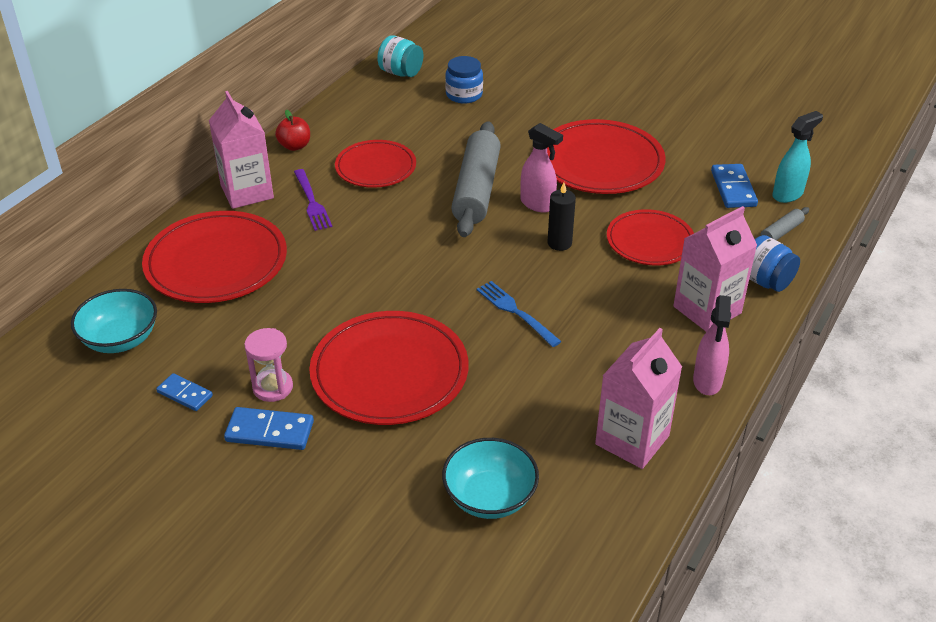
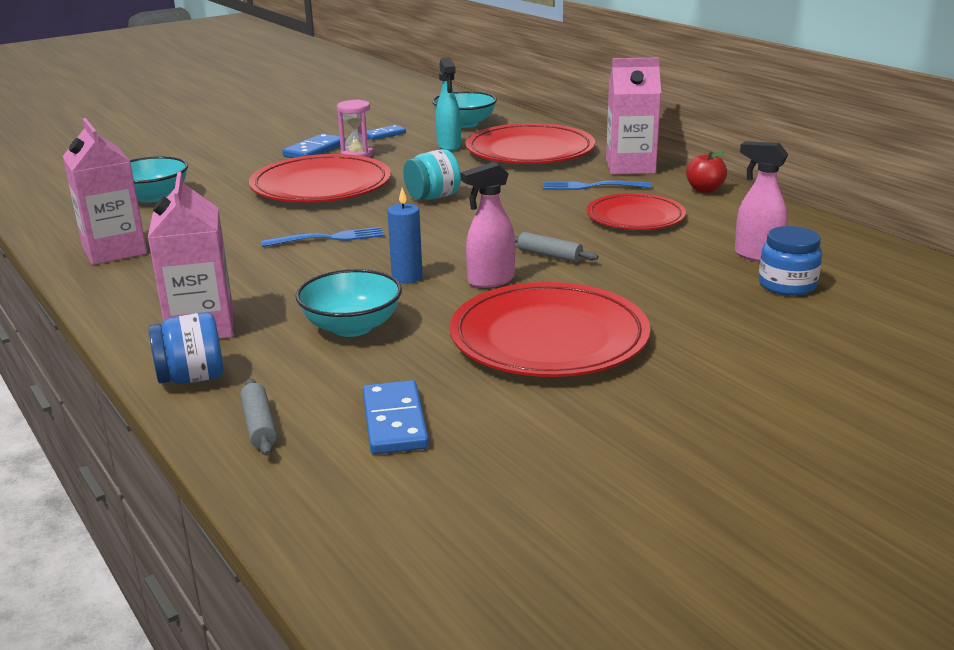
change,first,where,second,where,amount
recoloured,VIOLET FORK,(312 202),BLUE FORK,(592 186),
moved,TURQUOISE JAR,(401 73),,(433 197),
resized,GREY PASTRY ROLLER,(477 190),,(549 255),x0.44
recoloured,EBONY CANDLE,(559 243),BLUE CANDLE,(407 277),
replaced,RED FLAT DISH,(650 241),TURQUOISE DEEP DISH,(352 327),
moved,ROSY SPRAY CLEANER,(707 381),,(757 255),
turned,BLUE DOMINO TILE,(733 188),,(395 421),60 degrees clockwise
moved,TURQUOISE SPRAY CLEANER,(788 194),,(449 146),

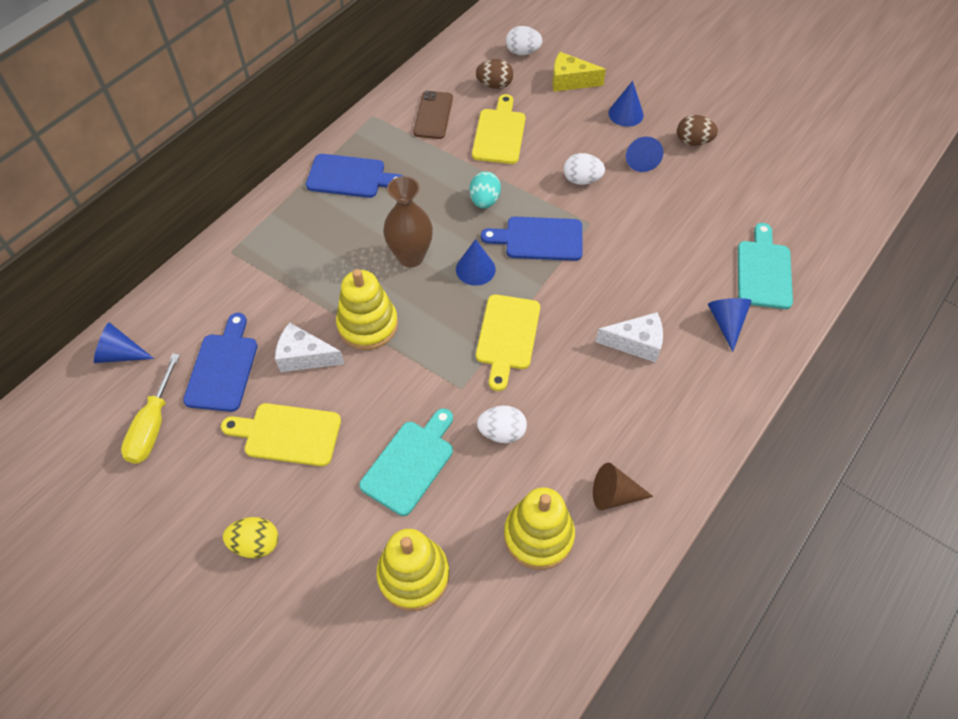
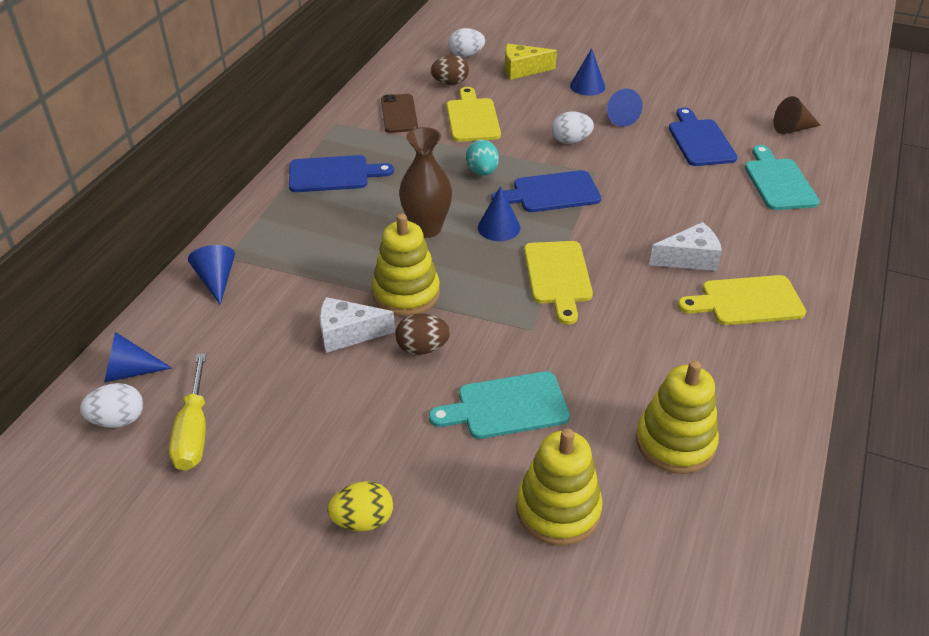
change,first,where,second,where,amount
moved,BLUE CUTTING BOARD,(223 368),,(700 141),
moved,YELLOW CUTTING BOARD,(288 434),,(747 301),
turned,TURQUOISE CUTTING BOARD,(410 463),,(507 406),120 degrees counterclockwise
moved,WHITE EGG,(502 432),,(118 420),
moved,BROWN CONE SHAPE,(614 494),,(792 129),
moved,BROWN EGG,(693 141),,(422 348),
moved,BLUE CONE SHAPE,(726 323),,(216 280),

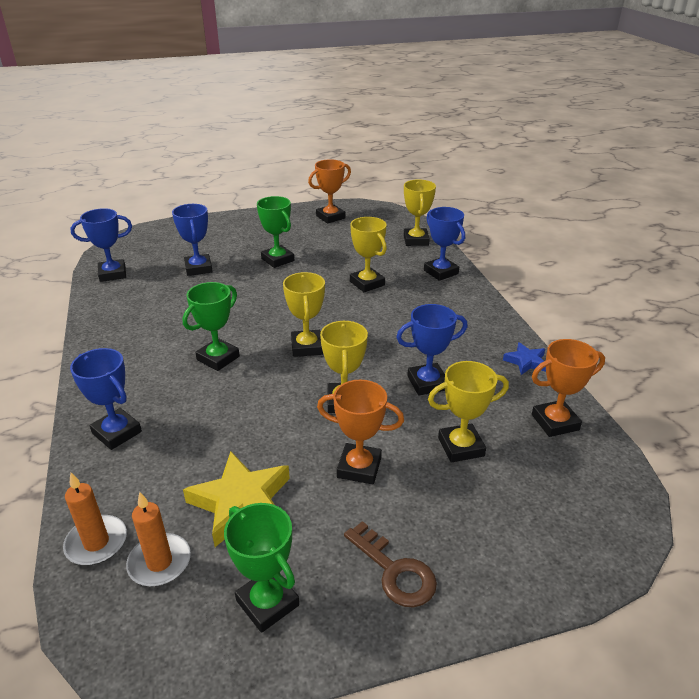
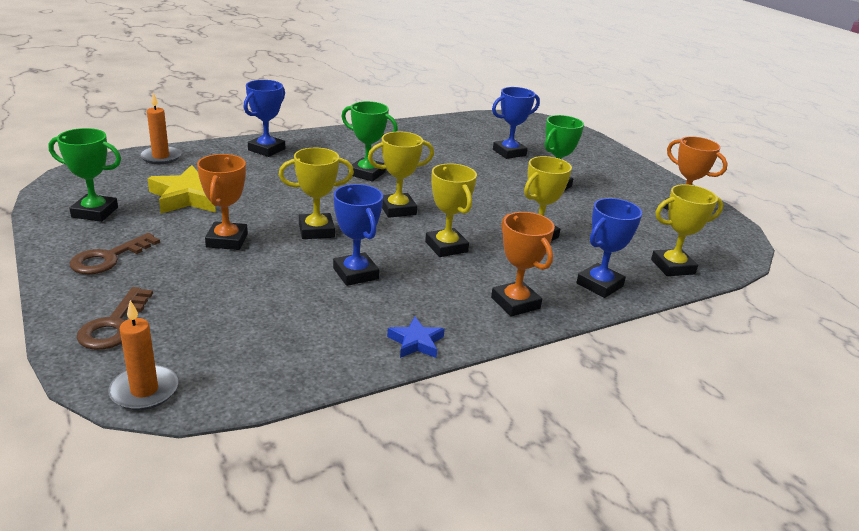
change,first,where,second,where,amount
removed,BLUE PRIZE CUP,(113 274),,,
moved,BRIGHT ORANGE CANDLE,(159 562),,(144 391),
turned,LEAF-GREEN PRIZE CUP,(267 603),,(95 212),60 degrees clockwise
moved,YELLOW PRIZE CUP,(461 447),,(446 247),
moved,BRIGHT ORANGE PRIZE CUP,(555 422),,(515 303),
added,,,BROWN KEY,(114 325),

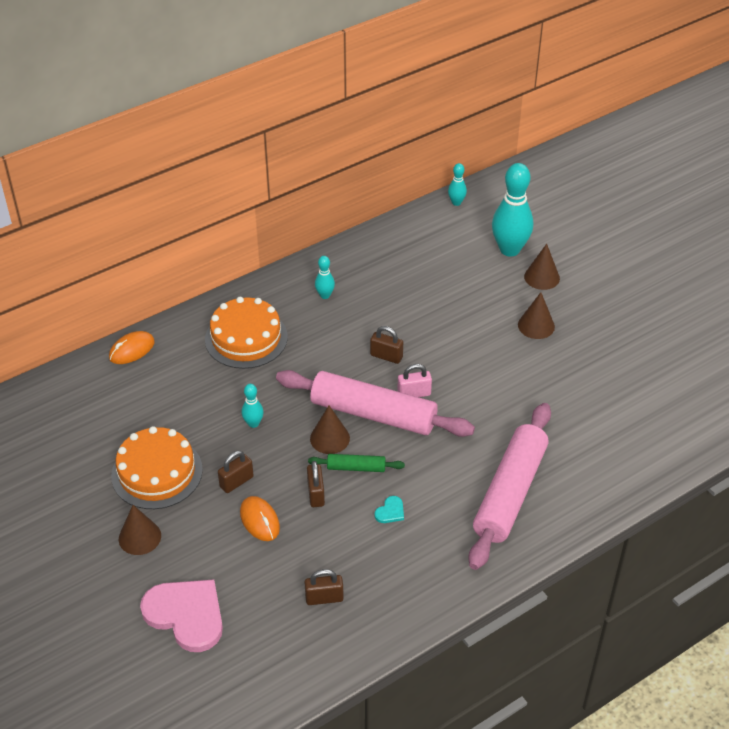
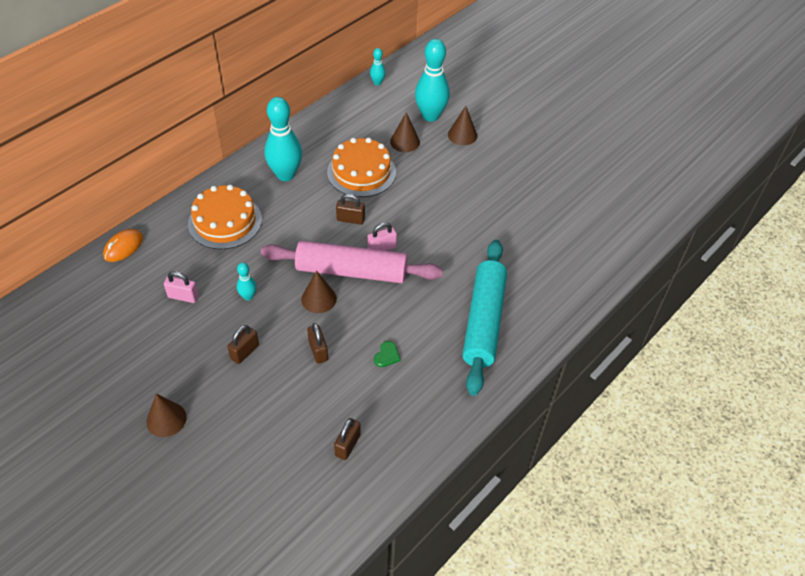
change,first,where,second,where,amount
moved,BRIGHT ORANGE GATEAU,(157 472),,(361 172),
removed,ROSY LOVE HEART,(186 615),,,
removed,BRIGHT ORANGE PC MOUSE,(259 520),,,
turned,BROWN LOCK,(324 598),,(347 445),45 degrees counterclockwise
removed,LEAF-GREEN PASTRY ROLLER,(356 467),,,
resized,TURQUOISE SKITTLE,(325 295),,(285 175),x2.12
recoloured,TURQUOISE LOVE HEART,(390 511),LEAF-GREEN LOVE HEART,(387 355),
recoloured,ROSY PASTRY ROLLER,(510 493),TURQUOISE PASTRY ROLLER,(484 321),
moved,BROWN CONE SHAPE,(536 325),,(405 142),
added,,,ROSY LOCK,(183 296),

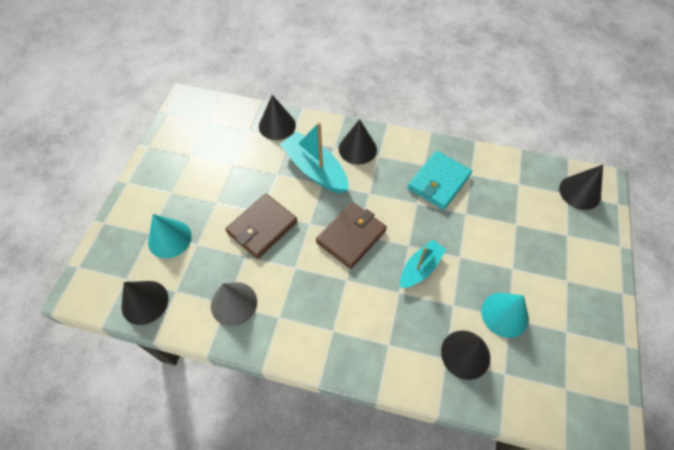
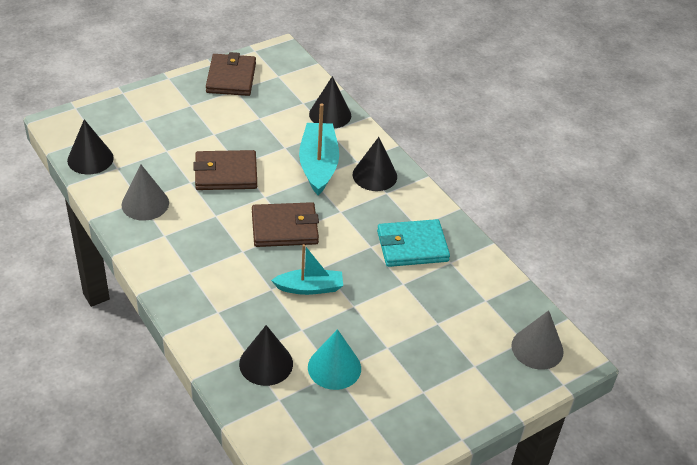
change,first,where,second,where,amount
removed,TURQUOISE CONE SHAPE,(169 239),,,
recoloured,EBONY CONE SHAPE,(579 192),GREY CONE SHAPE,(537 348),
added,,,BROWN CARD WALLET,(231 78),

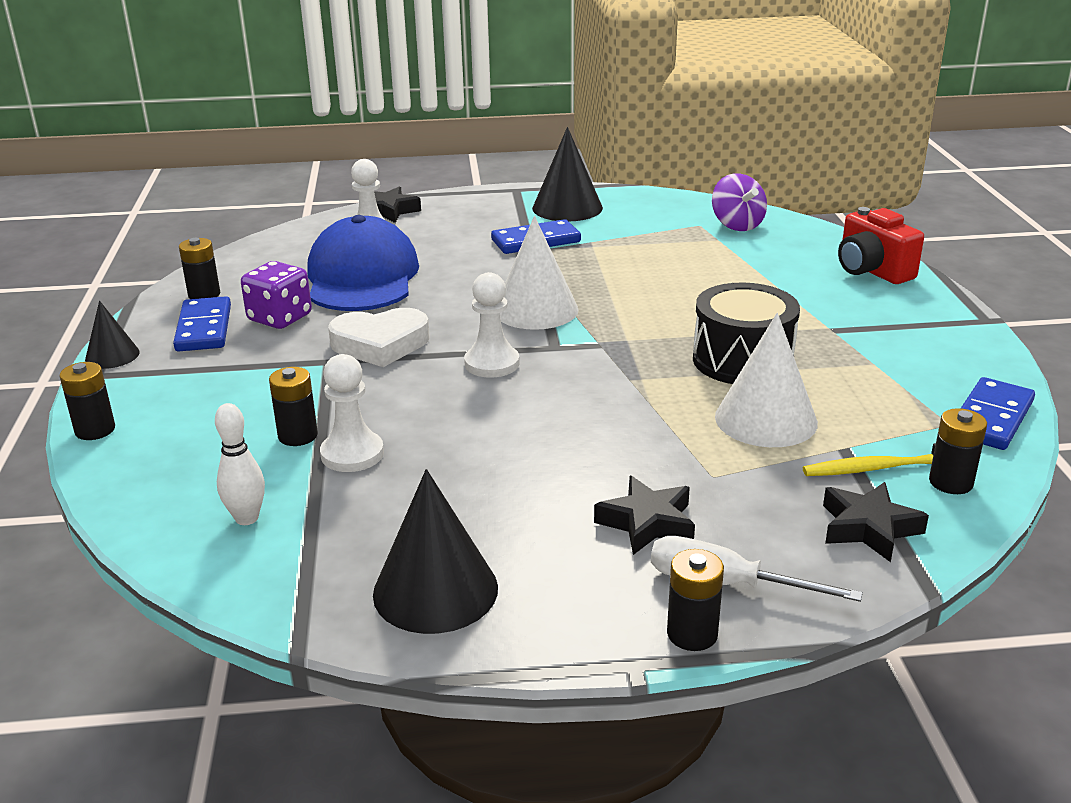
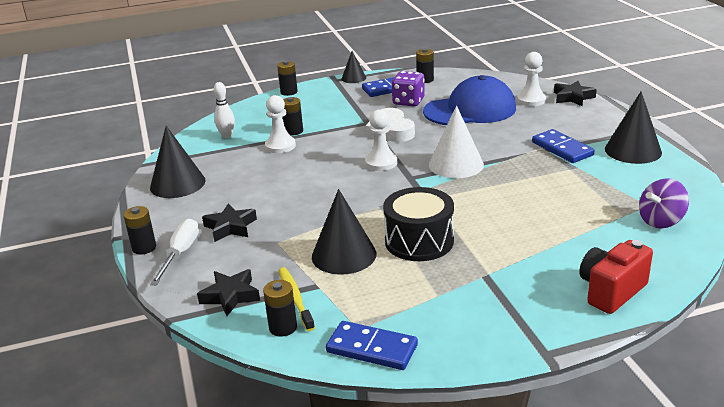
change,first,where,second,where,amount
recoloured,WHITE CONE SHAPE,(766 419),EBONY CONE SHAPE,(344 255),

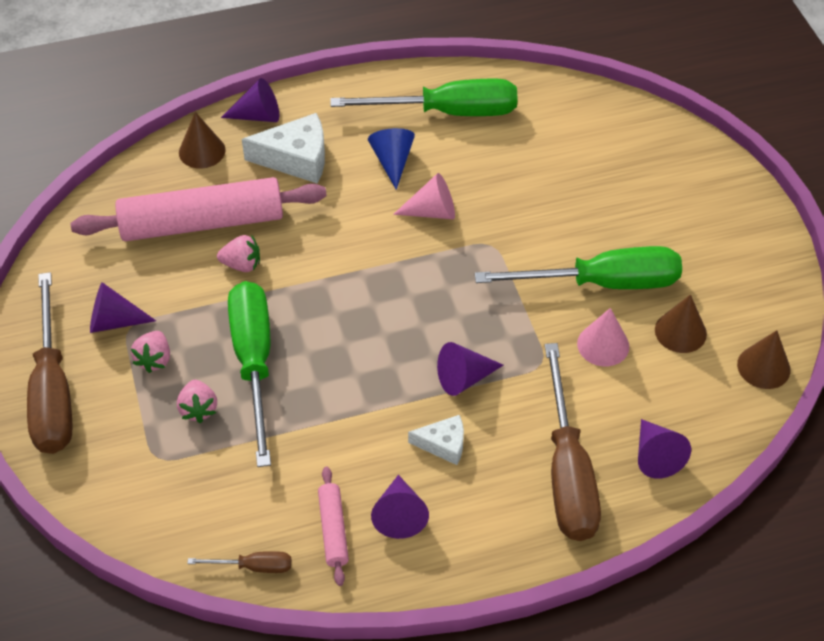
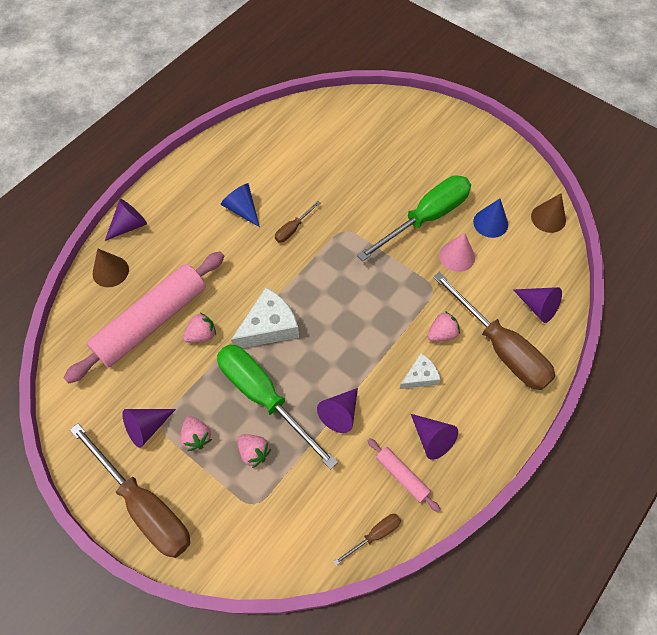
change,first,where,second,where,amount
moved,WHITE CHEESE,(296 158),,(269 326),
removed,LEAF-GREEN SCREWDRIVER,(448 112),,,
replaced,ROSY CONE SHAPE,(432 211),BROWN SCREWDRIVER,(293 229),
moved,VIOLET CONE SHAPE,(464 378),,(340 413),
recoloured,BROWN CONE SHAPE,(680 332),BLUE CONE SHAPE,(490 223),
added,,,ROSY BERRY,(442 333),

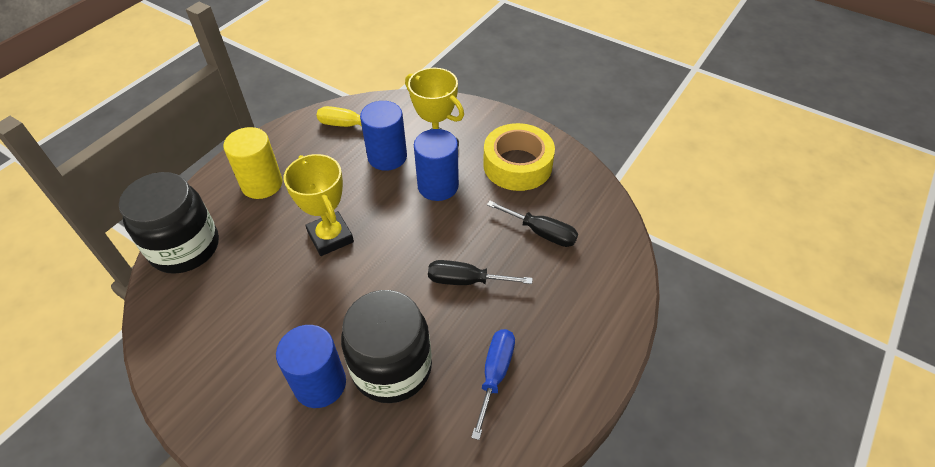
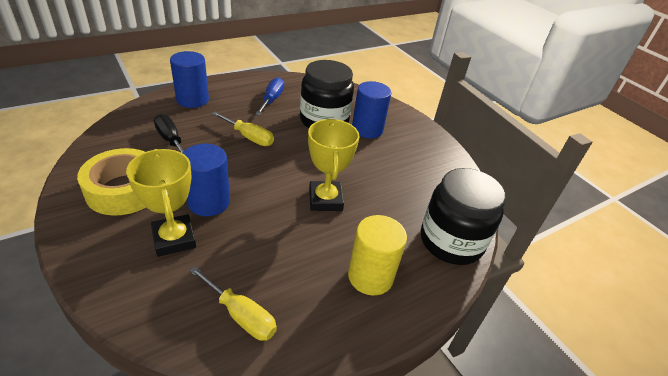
change,first,where,second,where,amount
moved,BLUE CYLINDER SHAPE,(387 157),,(192 100),
recoloured,EBONY SCREWDRIVER,(466 280),YELLOW SCREWDRIVER,(249 137),
turned,BLUE SCREWDRIVER,(495 374),,(272 99),150 degrees clockwise

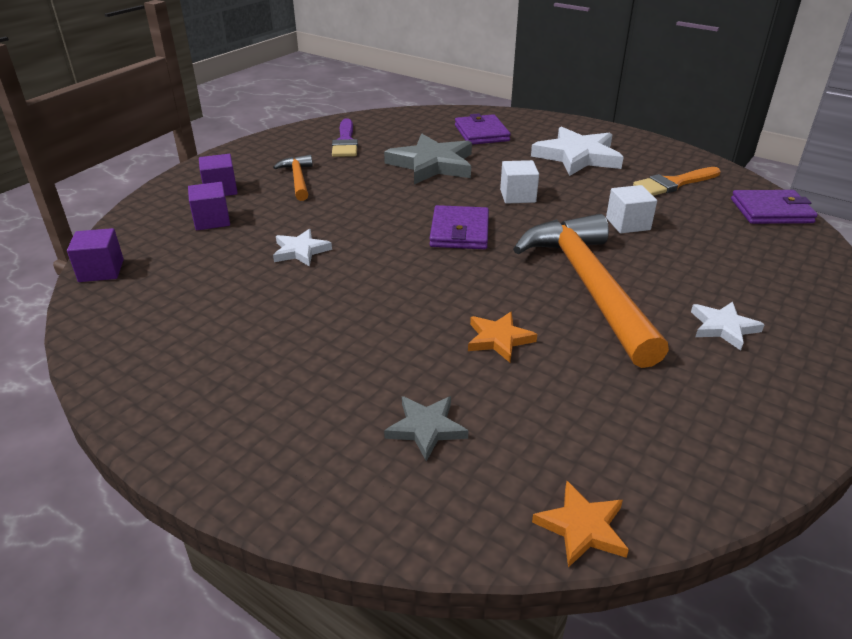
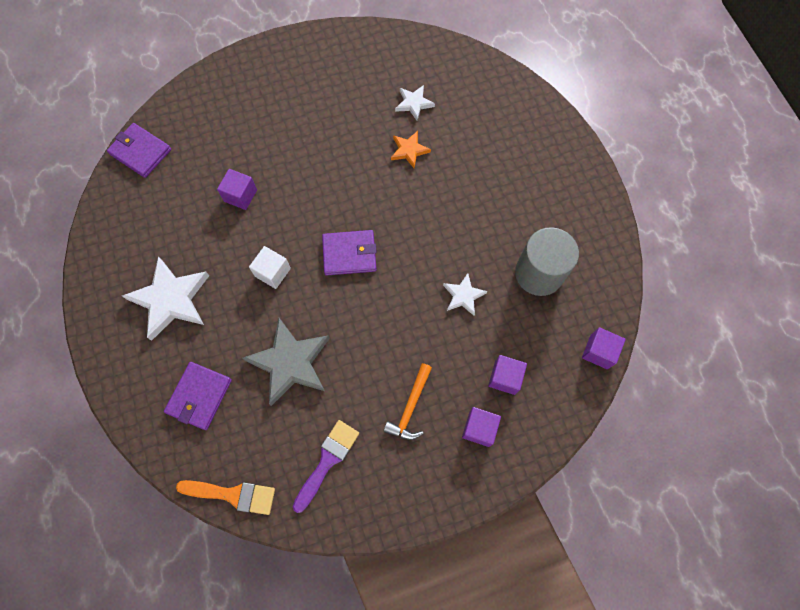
change,first,where,second,where,amount
removed,GREY FIVE-POINTED STAR,(426 428),,,
turned,VIOLET CARD WALLET,(460 231),,(349 254),45 degrees clockwise
removed,BRIGHT ORANGE CLAW HAMMER,(588 285),,,
removed,BRIGHT ORANGE FIVE-POINTED STAR,(582 527),,,
recoloured,WHITE BLOCK,(628 224),VIOLET BLOCK,(240 195),
moved,BRIGHT ORANGE PAINTBRUSH,(673 183),,(233 494),
moved,WHITE FIVE-POINTED STAR,(723 327),,(414 103),
added,,,GREY CYLINDER SHAPE,(539 273),

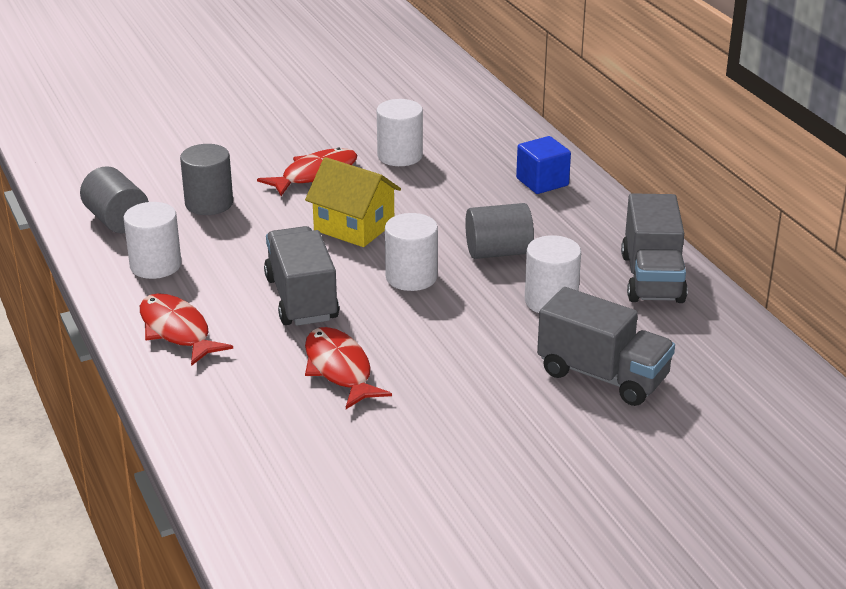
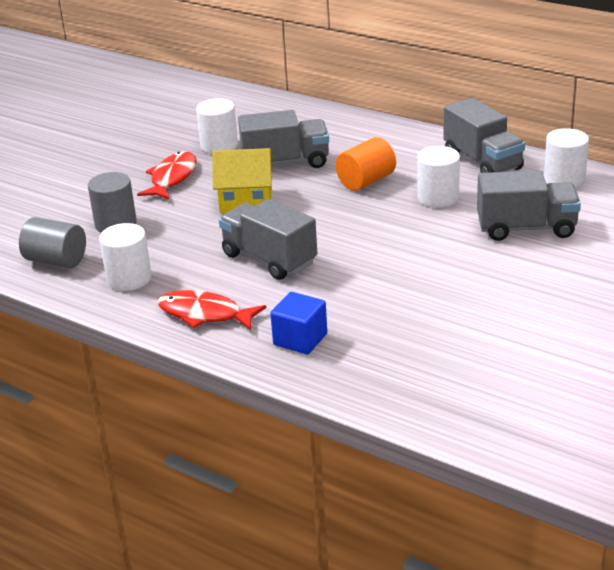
change,first,where,second,where,amount
removed,RED FISH FIGURE,(340 369),,,
moved,WHITE CYLINDER SHAPE,(411 277),,(564 179),
recoloured,GREY CYLINDER SHAPE,(498 252),BRIGHT ORANGE CYLINDER SHAPE,(366 181),
moved,BLUE BLOCK,(542 182),,(300 339),
added,,,GREY LORRY,(285 162),

